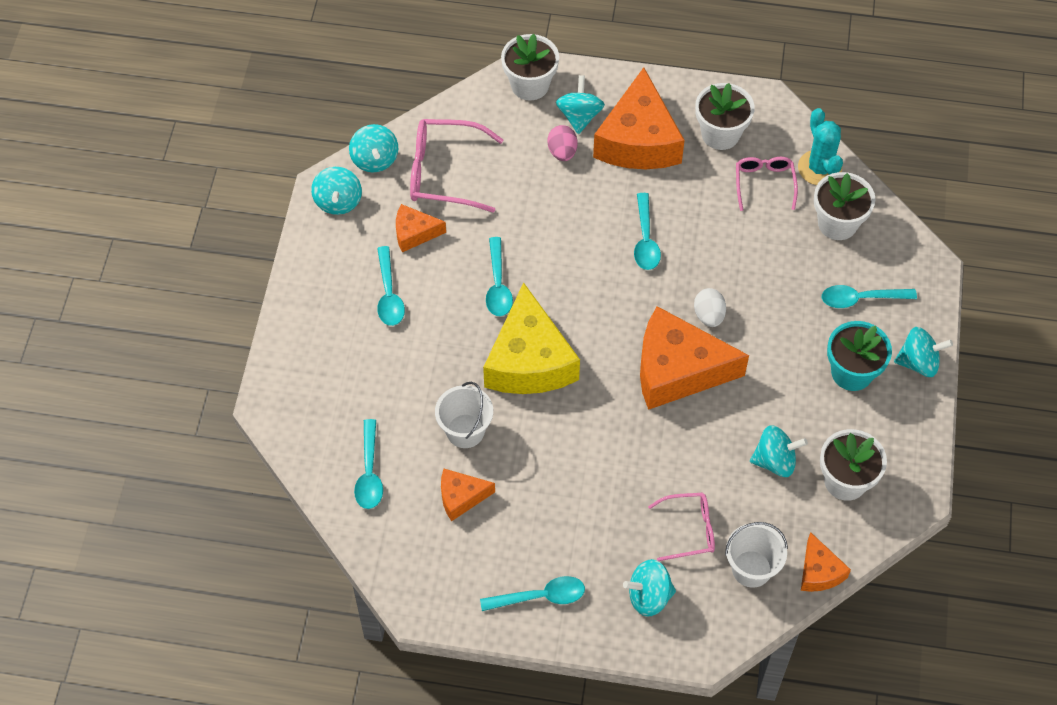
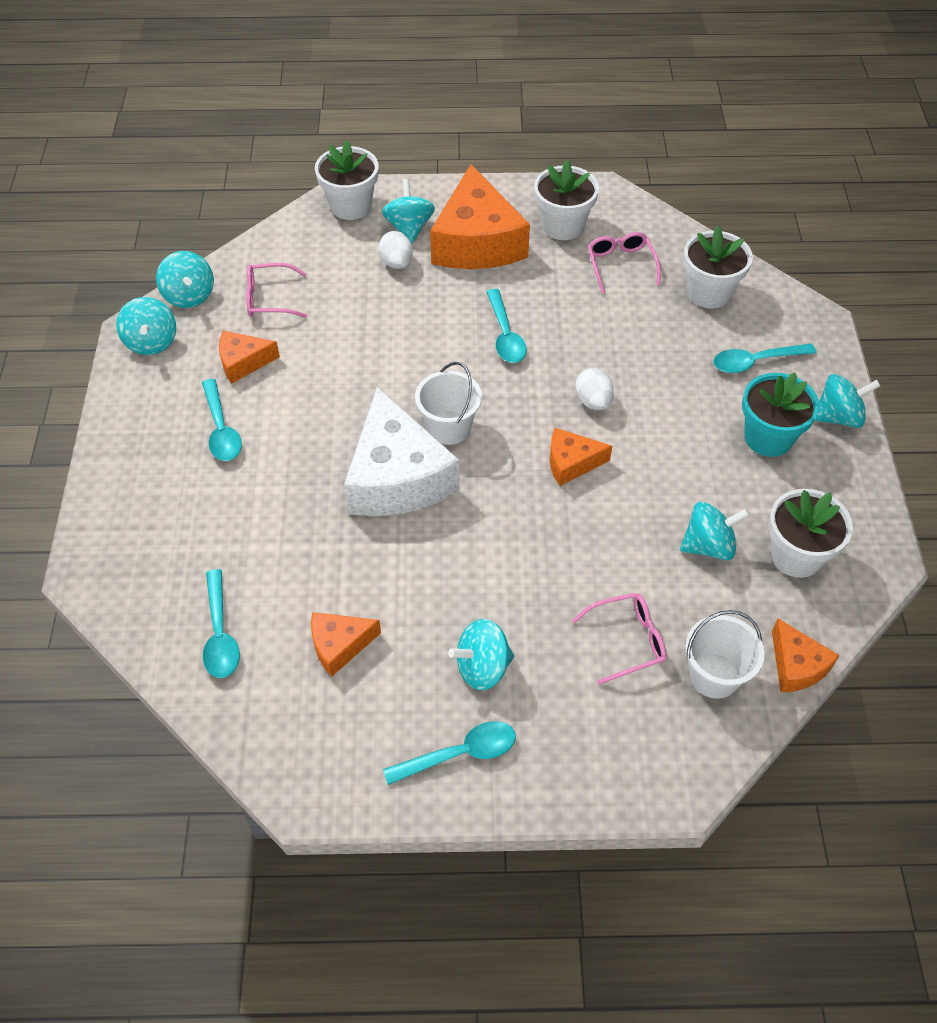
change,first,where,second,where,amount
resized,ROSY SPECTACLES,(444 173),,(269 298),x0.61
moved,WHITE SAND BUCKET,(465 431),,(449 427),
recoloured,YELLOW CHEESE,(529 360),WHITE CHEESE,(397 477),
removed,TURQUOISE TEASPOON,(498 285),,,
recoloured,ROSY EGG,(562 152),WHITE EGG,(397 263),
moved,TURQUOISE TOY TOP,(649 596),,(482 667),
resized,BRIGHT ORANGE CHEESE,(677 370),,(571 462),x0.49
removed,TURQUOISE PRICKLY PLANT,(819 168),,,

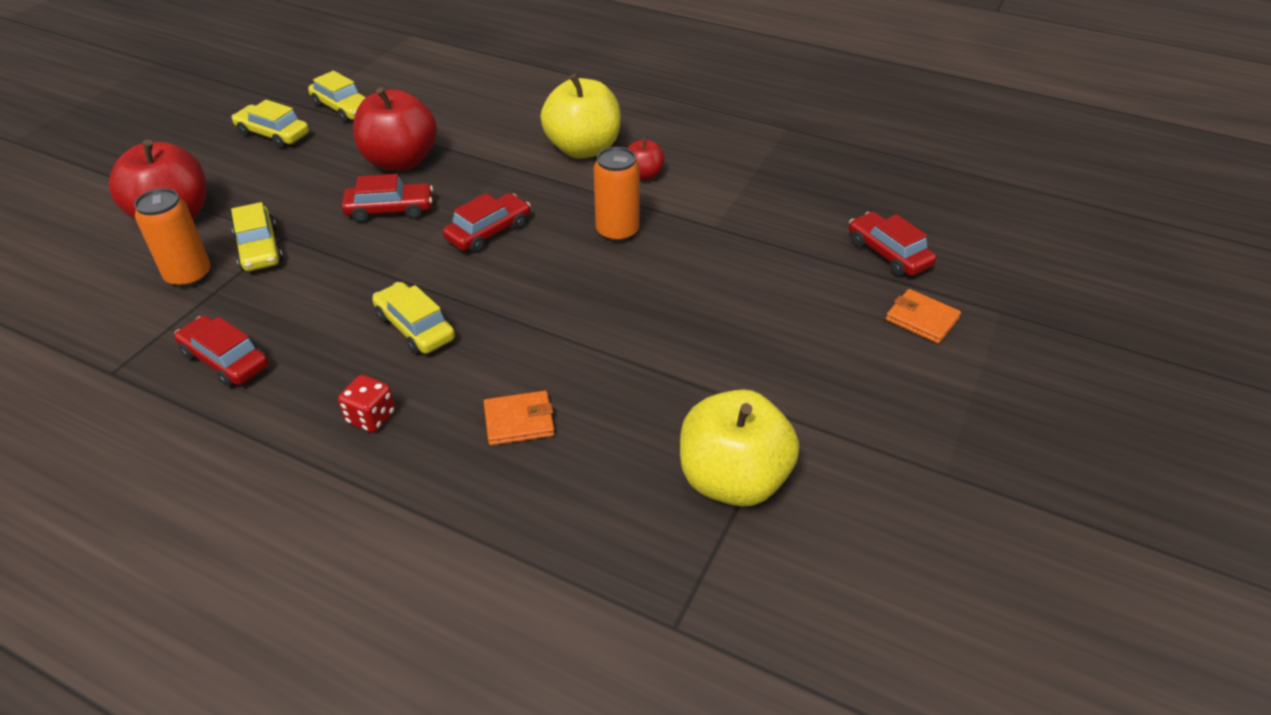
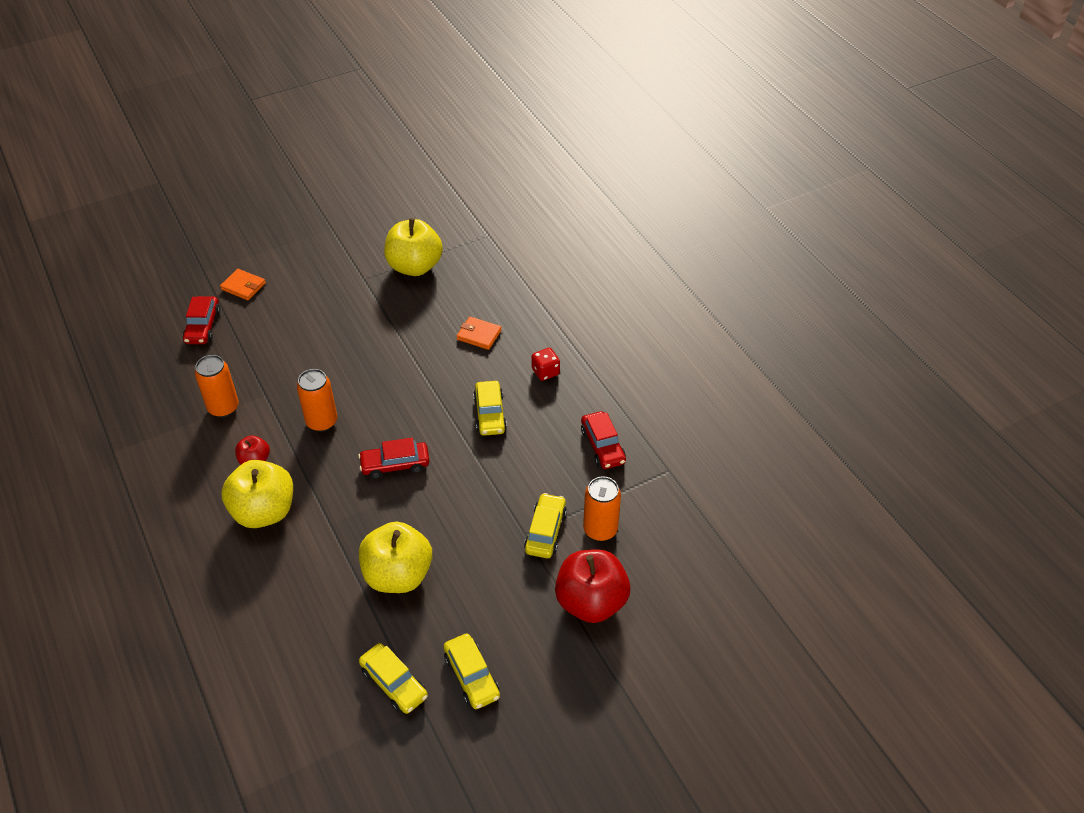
change,first,where,second,where,amount
turned,YELLOW AUTOMOBILE,(343 108),,(394 683),150 degrees clockwise
removed,RED AUTOMOBILE,(390 210),,,
recoloured,RED APPLE FRUIT,(400 161),YELLOW APPLE FRUIT,(398 575),
turned,BRIGHT ORANGE CARD WALLET,(922 319),,(243 286),45 degrees counterclockwise
added,,,BRIGHT ORANGE SODA CAN,(223 407),

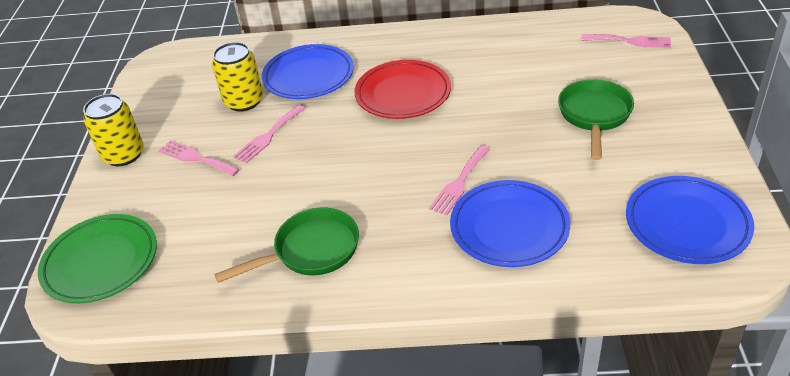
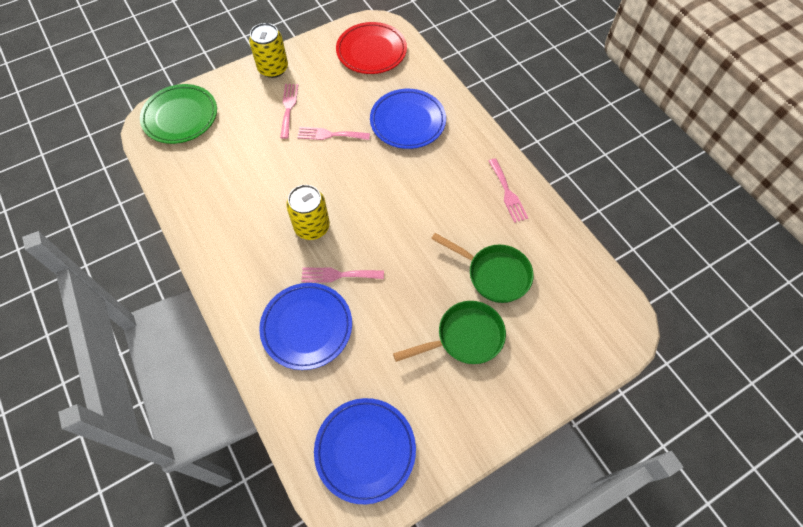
change,first,where,second,where,amount
moved,YELLOW SODA CAN,(244 101),,(312 227),
moved,LEAF-GREEN FRYING PAN,(311 251),,(494 274),
moved,RED FLAT DISH,(403 94),,(371 51),
moved,ROSY FORK,(630 41),,(507 193),

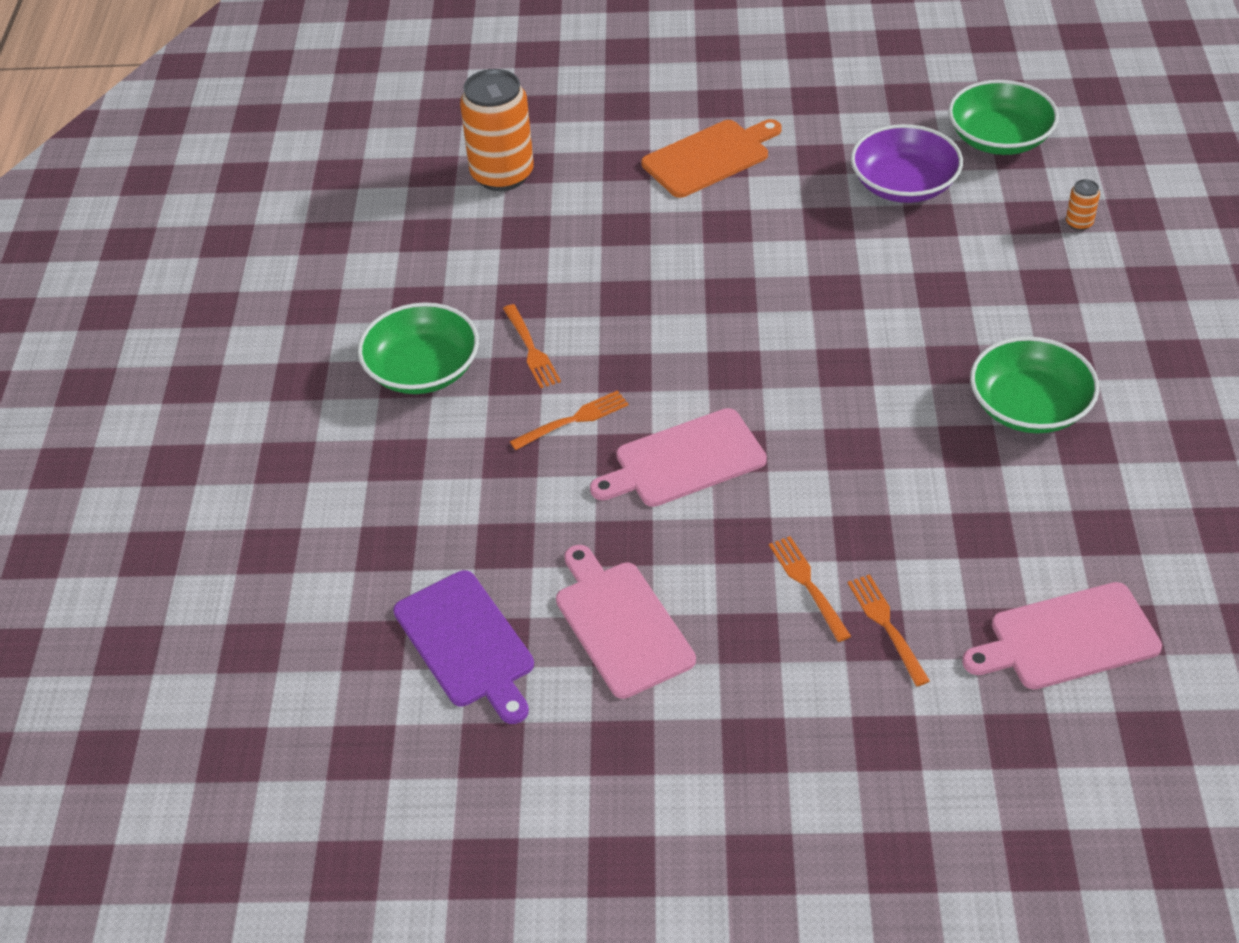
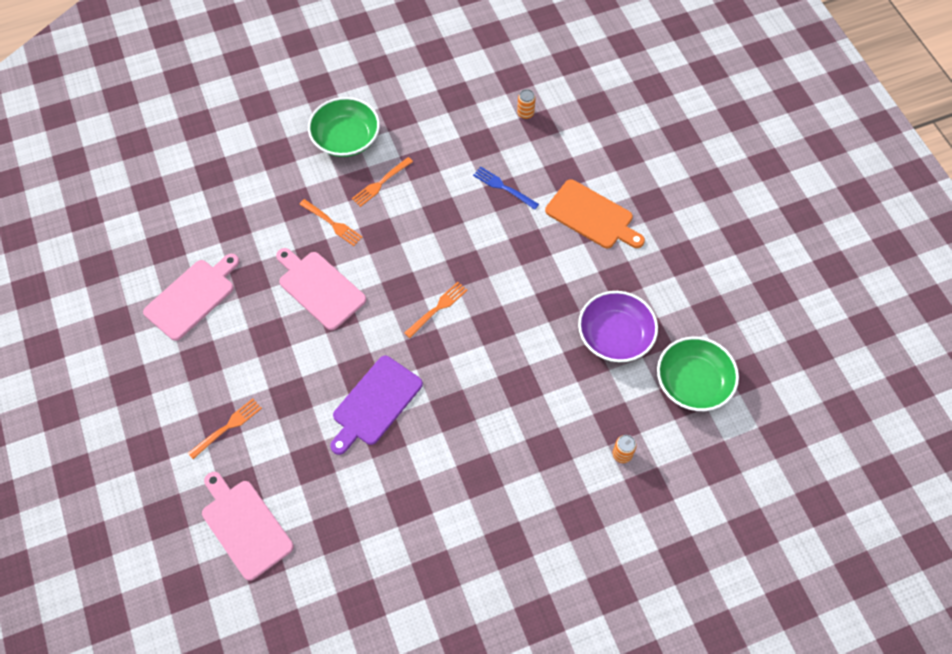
change,first,where,second,where,amount
moved,VIOLET CUTTING BOARD,(466 643),,(375 403),
resized,BRIGHT ORANGE SODA CAN,(502 175),,(525 113),x0.41
moved,BRIGHT ORANGE FORK,(808 585),,(437 308),
removed,LEAF-GREEN DEEP DISH,(1029 407),,,
added,,,BLUE FORK,(503 187),

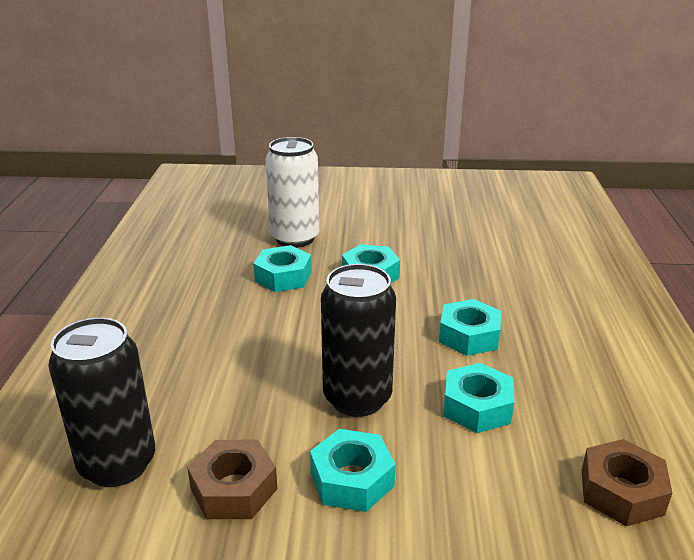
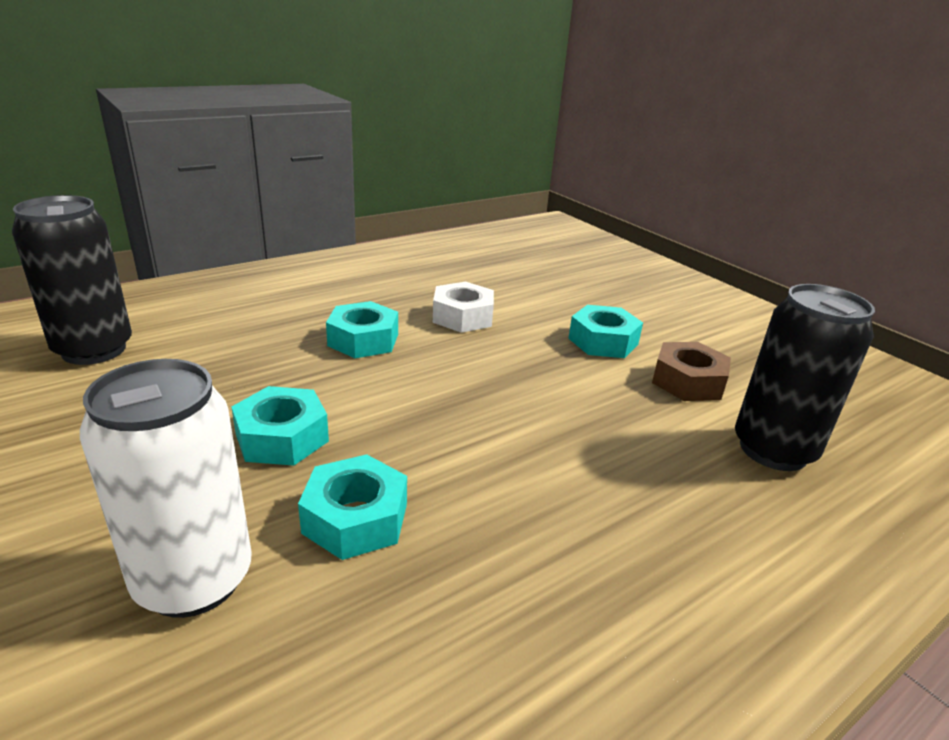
change,first,where,second,where,amount
moved,EBONY SODA CAN,(357 398),,(94 350),
recoloured,TURQUOISE HEXAGON NUT,(477 407),WHITE HEXAGON NUT,(462 317),
removed,BROWN HEXAGON NUT,(621 492),,,

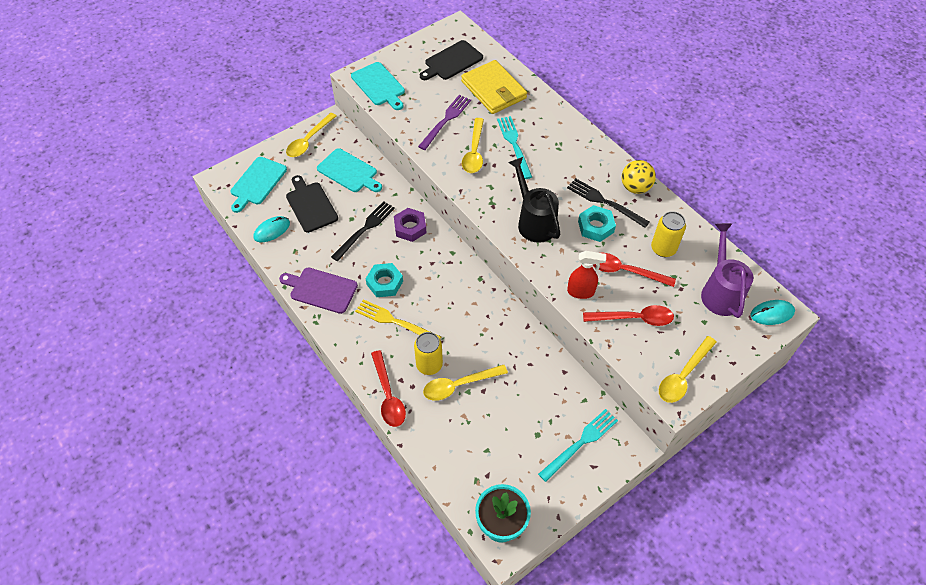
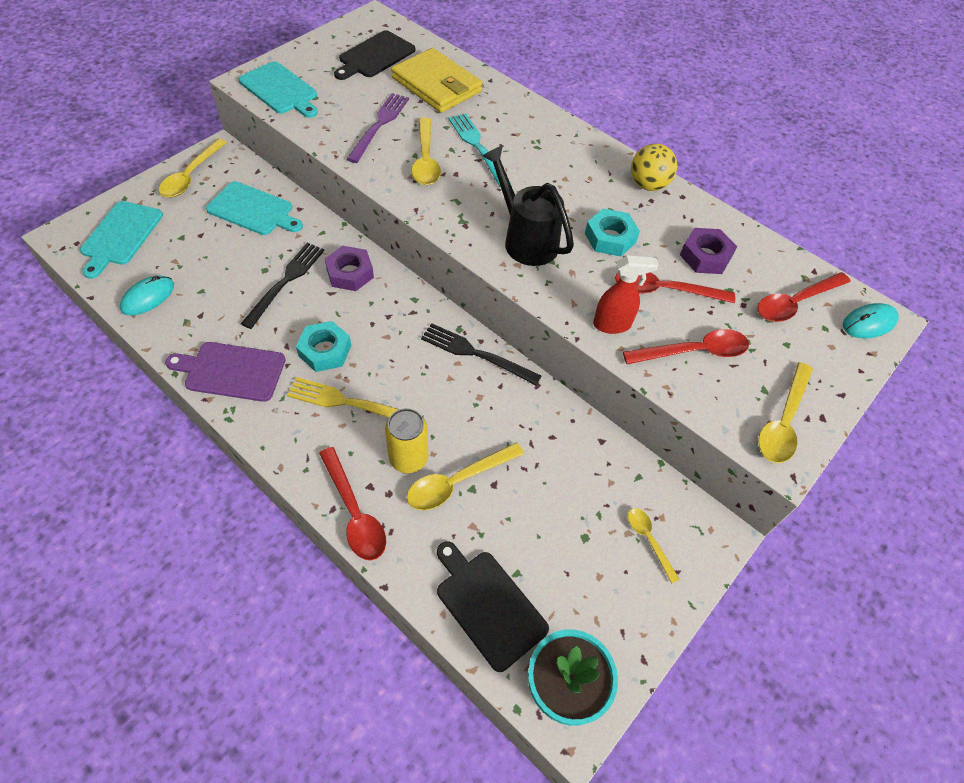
change,first,where,second,where,amount
moved,EBONY CUTTING BOARD,(311 205),,(488 605),
replaced,TURQUOISE FORK,(580 443),YELLOW TEASPOON,(648 540),
moved,EBONY FORK,(604 202),,(476 353),
replaced,YELLOW SODA CAN,(663 248),VIOLET HEXAGON NUT,(705 256),
replaced,VIOLET SPRINKLING CAN,(720 292),RED TEASPOON,(795 303),

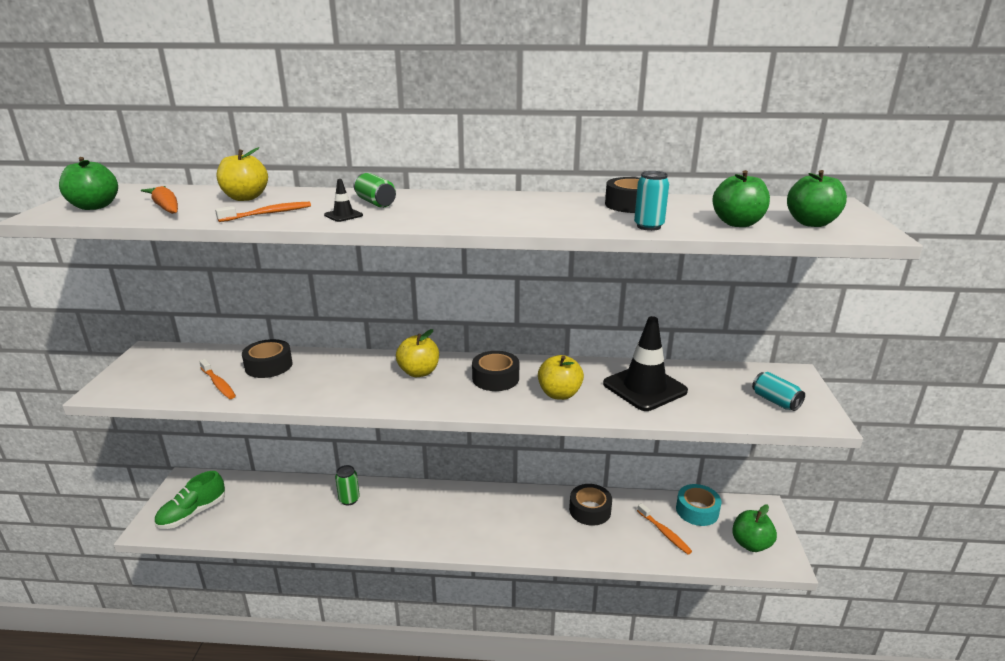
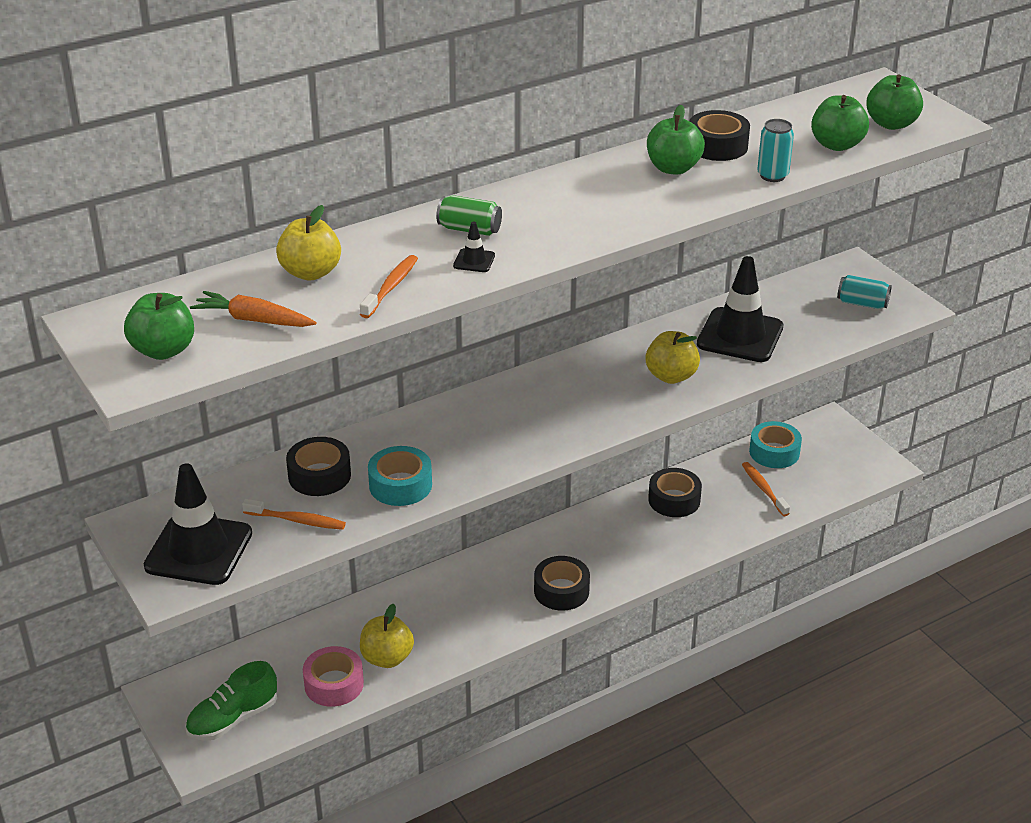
change,first,where,second,where,amount
turned,LEAF-GREEN SNEAKER,(192 513),,(233 719),45 degrees clockwise
removed,LEAF-GREEN SODA CAN,(349 499),,,
moved,YELLOW APPLE FRUIT,(419 372),,(387 658),
moved,EBONY STICKY TAPE,(495 378),,(561 591),
turned,BRIGHT ORANGE DENTAL BRUSH,(664 533),,(763 489),135 degrees counterclockwise
moved,LEAF-GREEN APPLE FRUIT,(750 544),,(673 168),
added,,,EBONY TRAFFIC CONE,(199 550),
added,,,ROSY STICKY TAPE,(334 684),
added,,,TURQUOISE STICKY TAPE,(400 485),

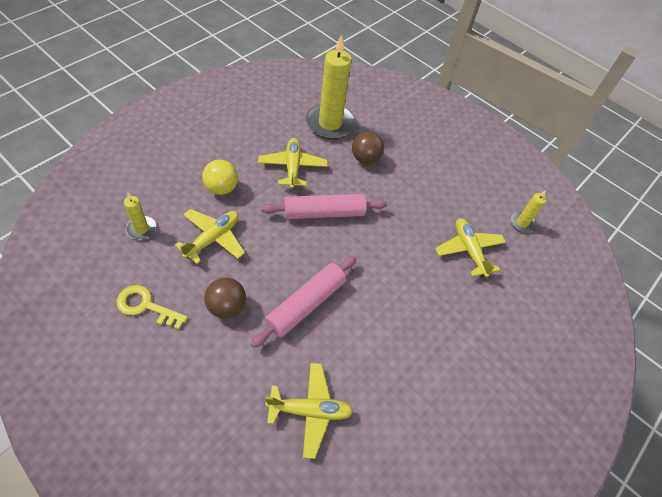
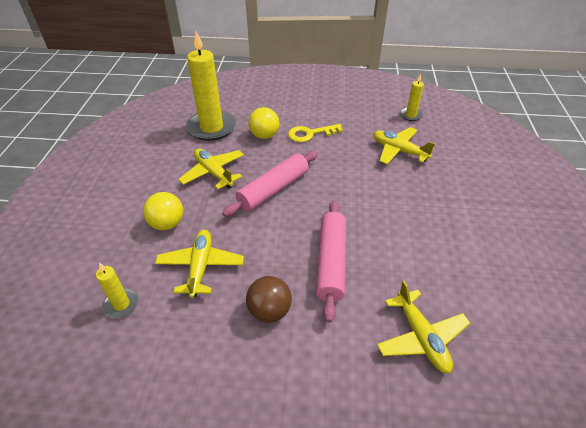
change,first,where,second,where,amount
moved,YELLOW KEY,(146 306),,(310 134),
turned,YELLOW PLANE,(310 411),,(421 337),105 degrees clockwise
recoloured,BROWN SPHERE,(365 158),YELLOW SPHERE,(264 136),

